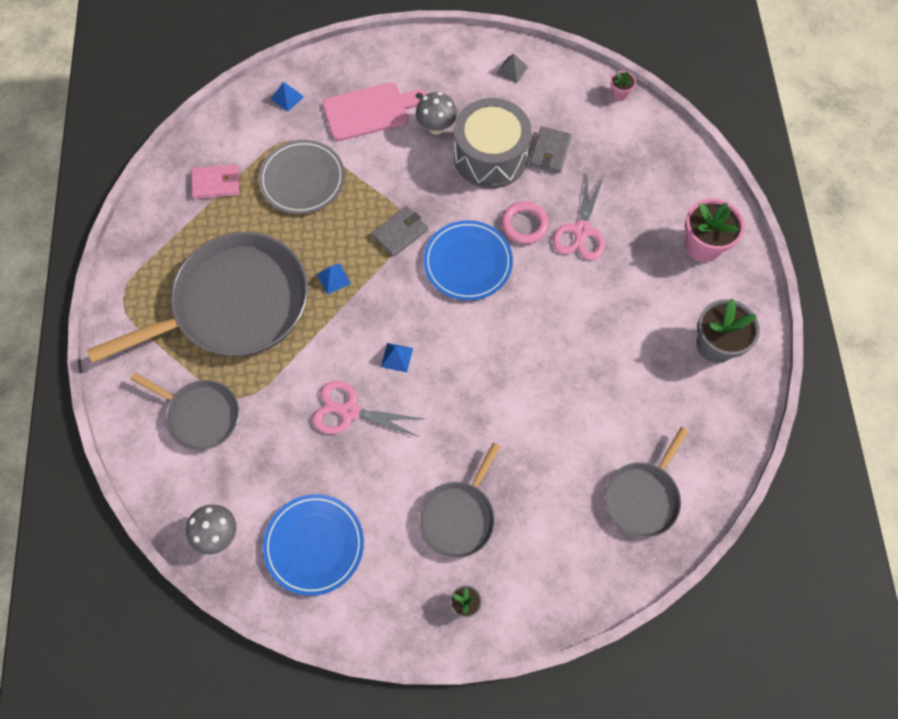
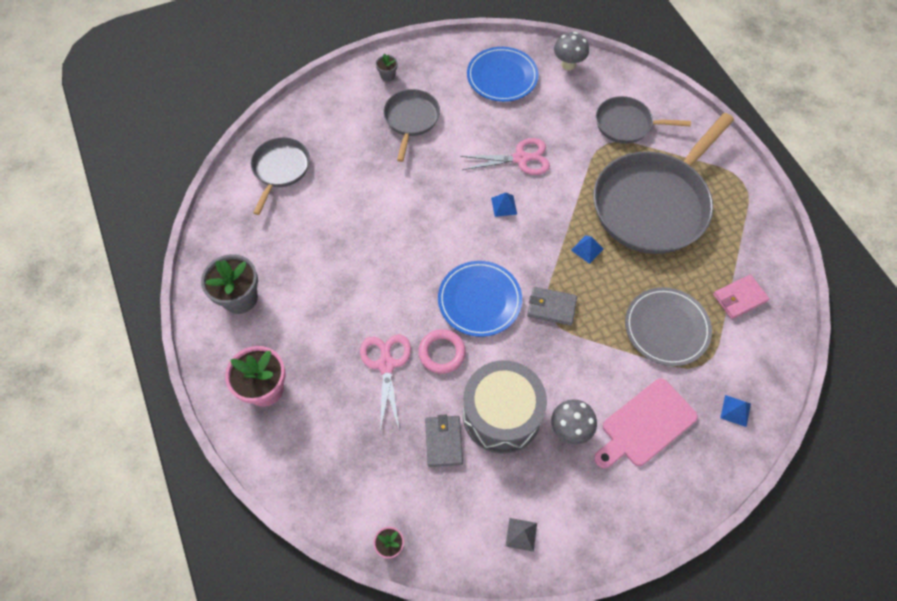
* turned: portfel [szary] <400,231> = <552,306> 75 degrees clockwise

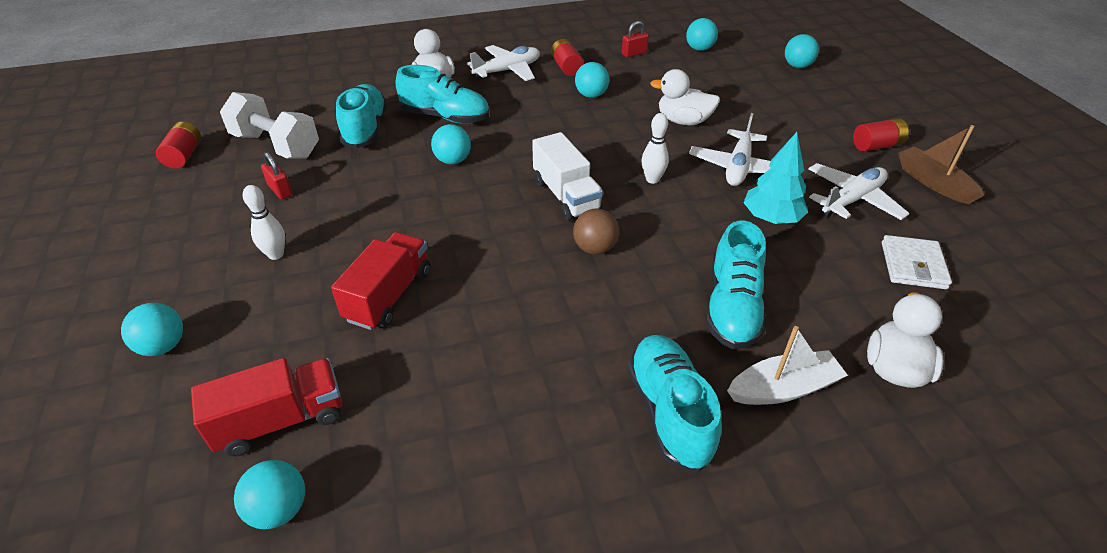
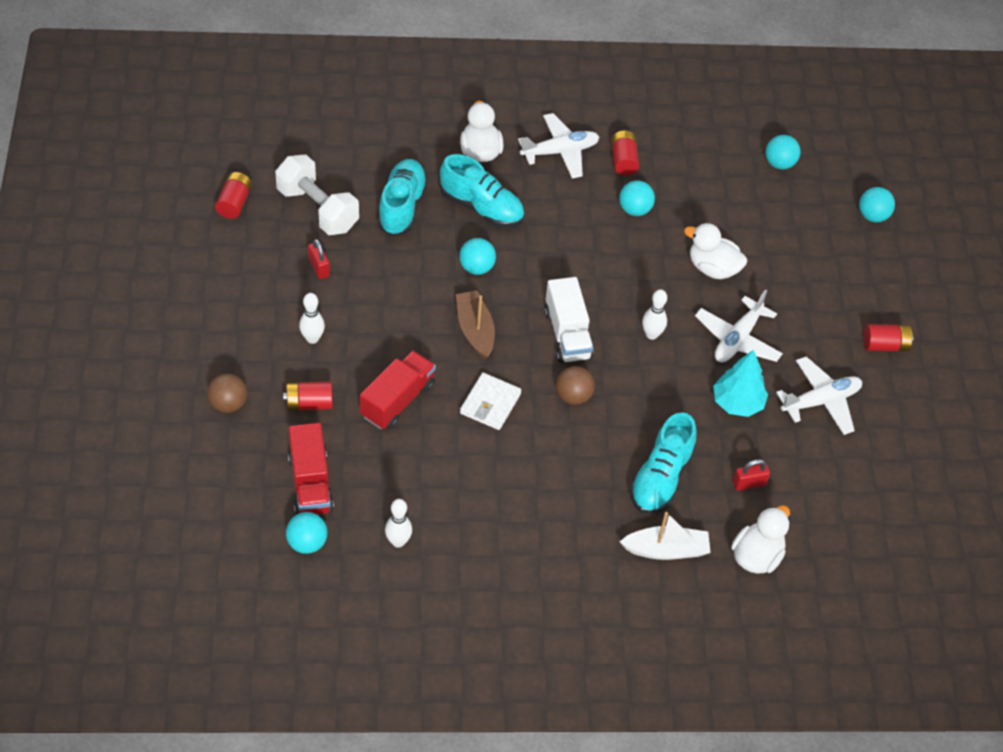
* moved: kłódka [czerwony] <635,39> to <751,475>
* moved: łódka [brązowy] <941,164> to <475,324>
* moved: portfel [biały] <917,262> to <490,401>
* recoloured: piłka [turkusowy] <152,329> to piłka [brązowy] <227,393>
* removed: but [turkusowy] <675,403>
* turned: ciężarówka [czerwony] <266,407> = <311,469> 90 degrees clockwise
* added: bateria [czerwony] <308,396>
* added: kręgiel [biały] <398,523>

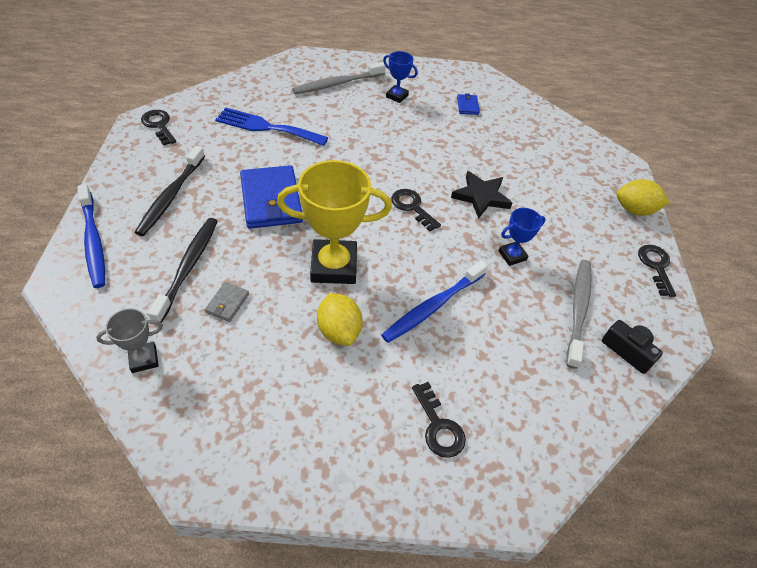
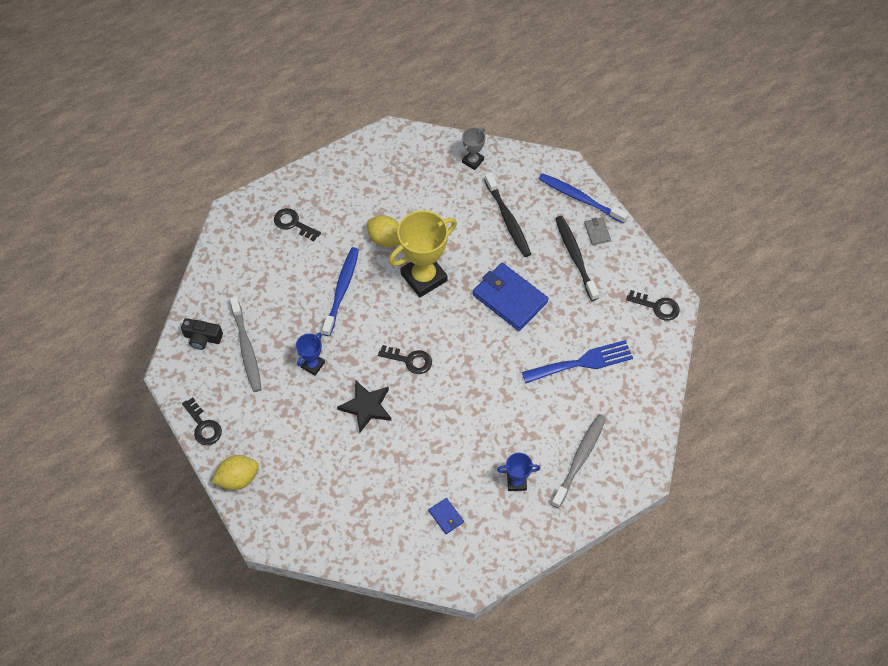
* moved: portfel [szary] <227,302> to <597,231>

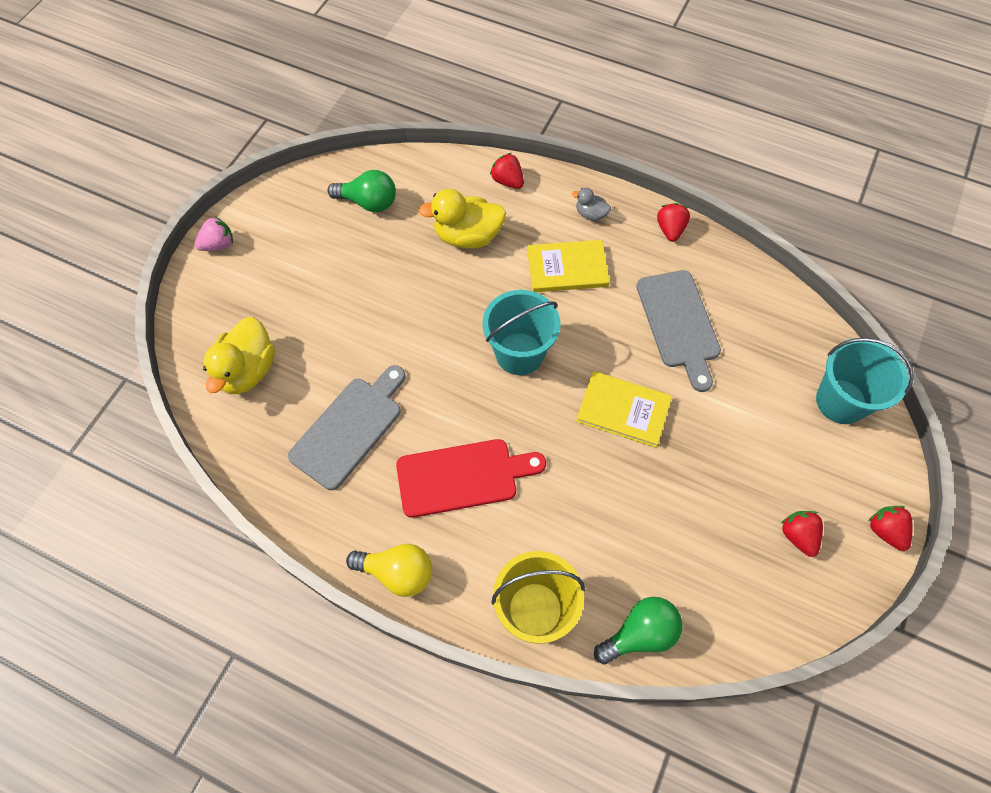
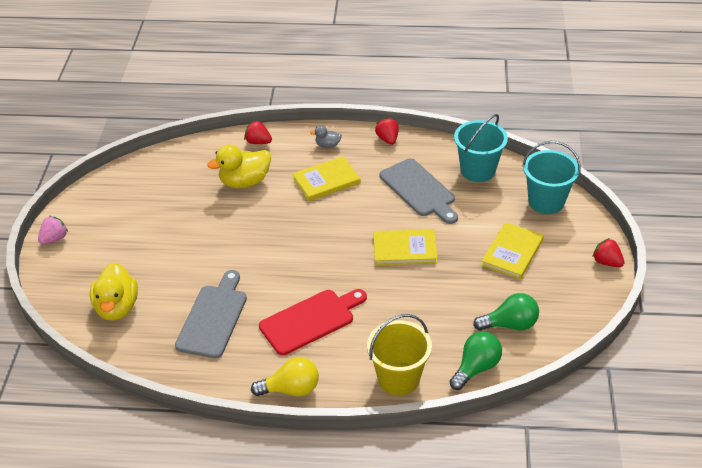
* moved: żarówka [zielony] <361,191> to <506,312>
* moved: wiadro [turkusowy] <522,332> to <481,148>
* removed: truskawka [czerwony] <802,534>
* added: książka [żółty] <512,250>

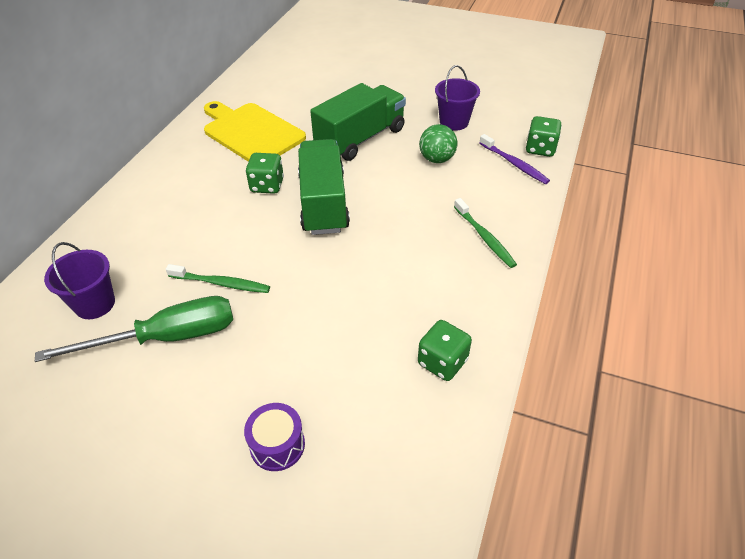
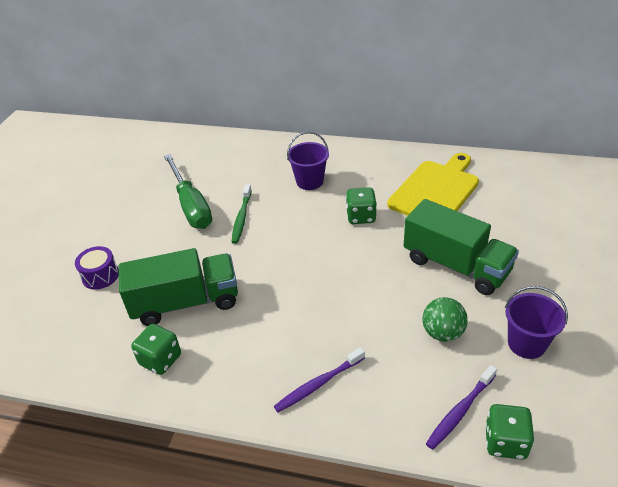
* moved: ciężarówka [zielony] <324,187> to <178,287>
* recoloured: szczoteczka do zębów [zielony] <485,233> to szczoteczka do zębów [fioletowy] <319,379>
* moved: wiadro [fioletowy] <79,280> to <308,161>

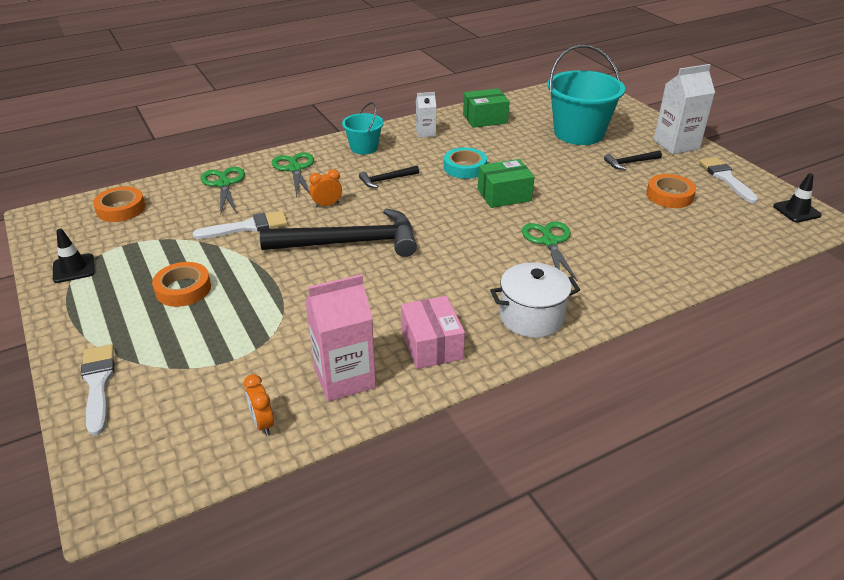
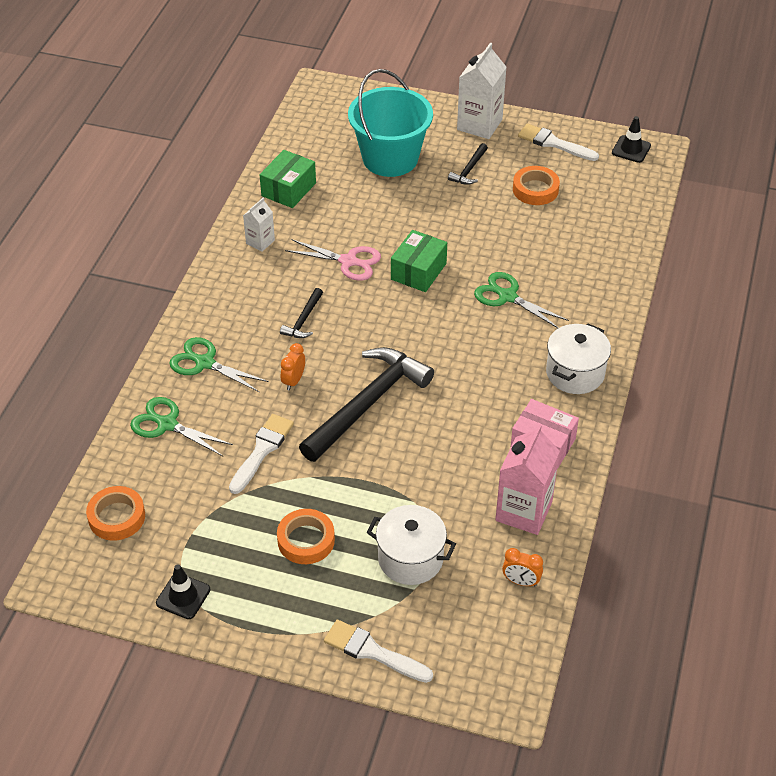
* removed: wiadro [turkusowy] <363,128>
* replaced: taśma klejąca [turkusowy] <465,163> to nożyczki [różowy] <333,260>
* added: garnek [biały] <411,545>

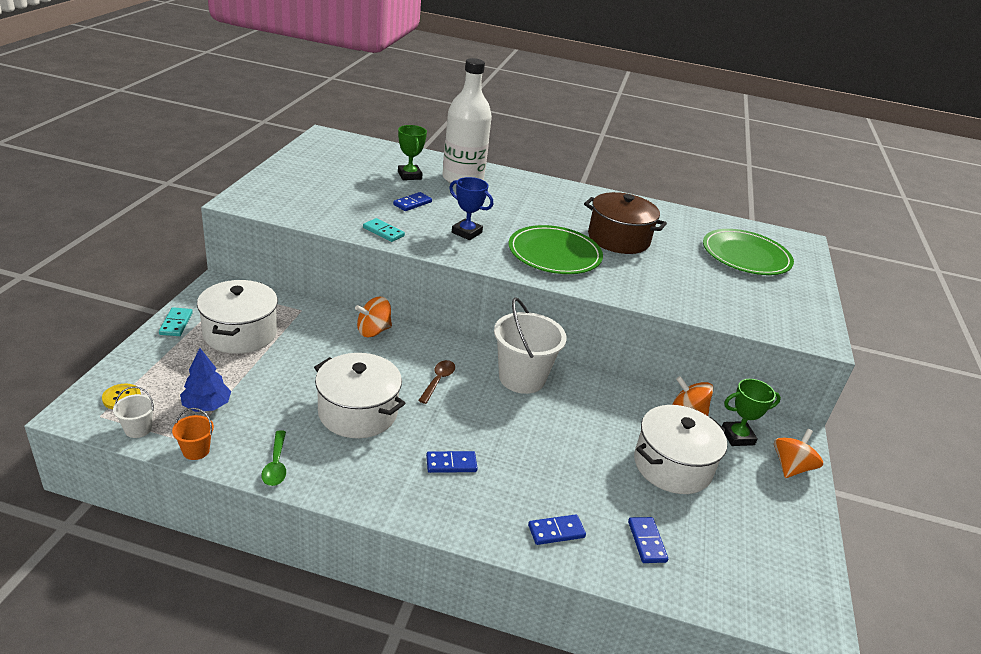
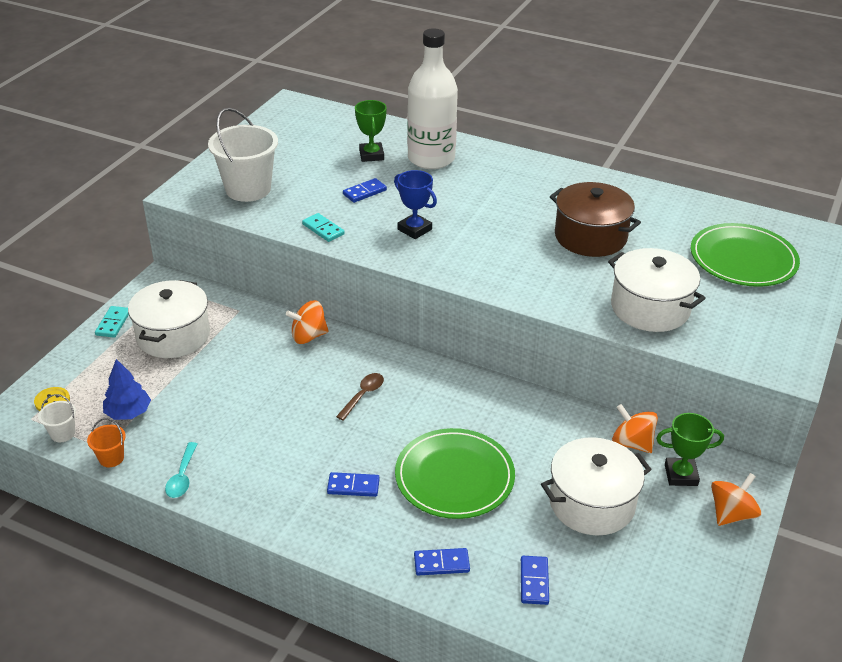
* moved: talerz [zielony] <556,249> to <455,473>
* moved: wiadro [biały] <530,346> to <243,155>
* moved: garnek [biały] <360,395> to <657,290>
* recoloured: łyżka [zielony] <273,458> to łyżka [turkusowy] <181,470>

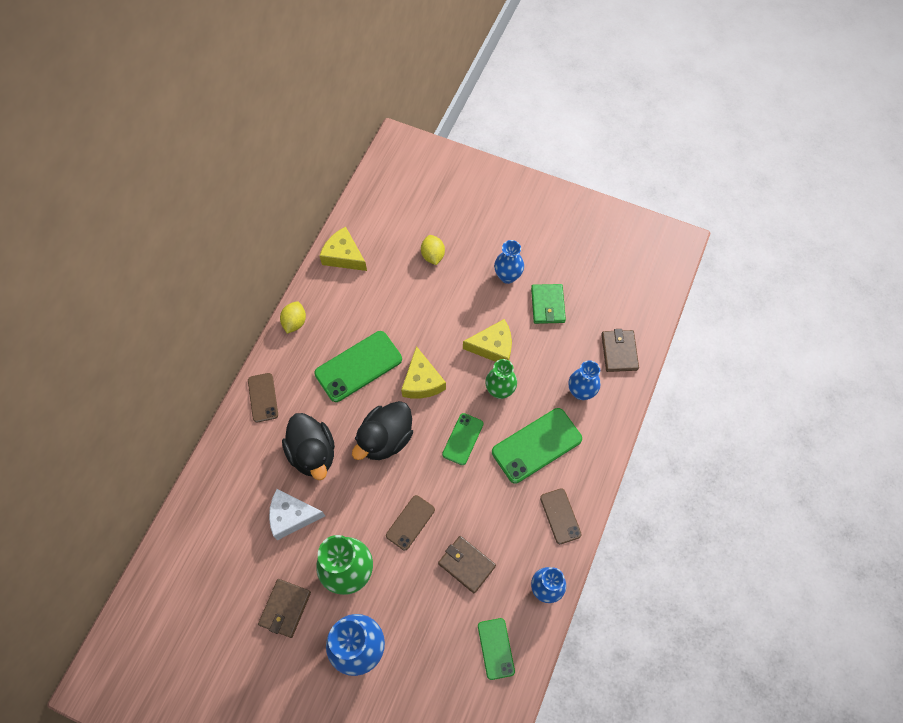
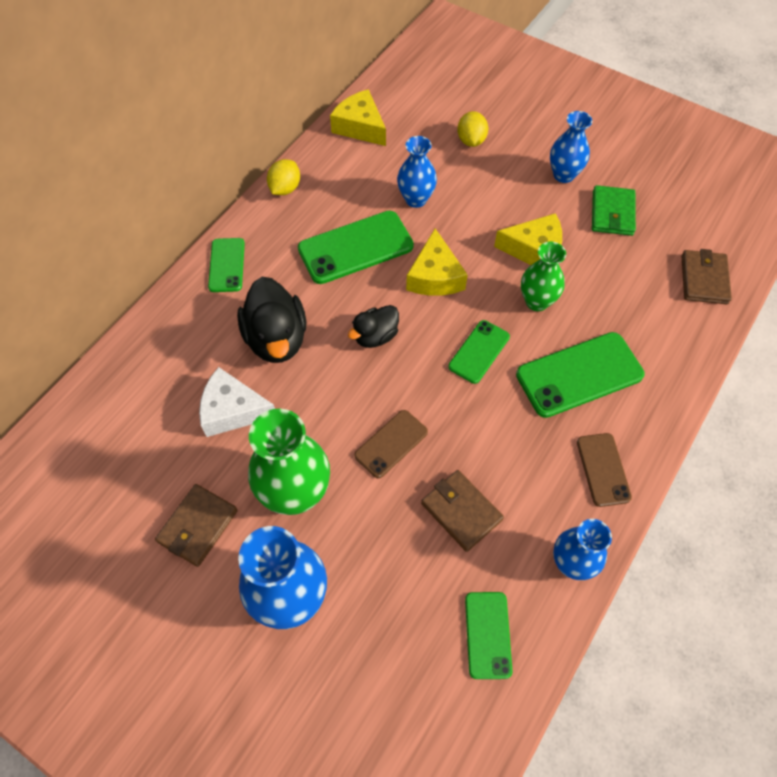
* moved: wazon [niebieski] <585,380> to <417,172>
* recoloured: telefon [brązowy] <263,397> to telefon [zielony] <226,265>
* resized: kaczka [czarny] <382,430> = <373,326> x0.59

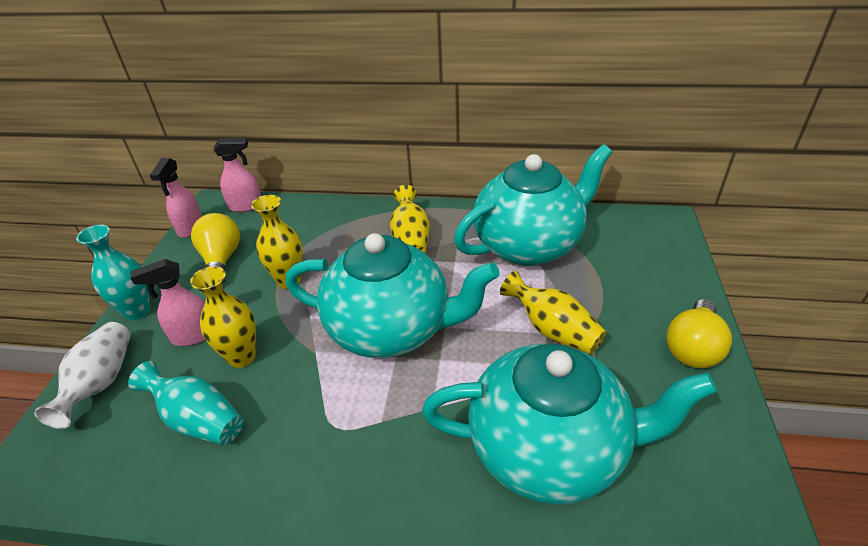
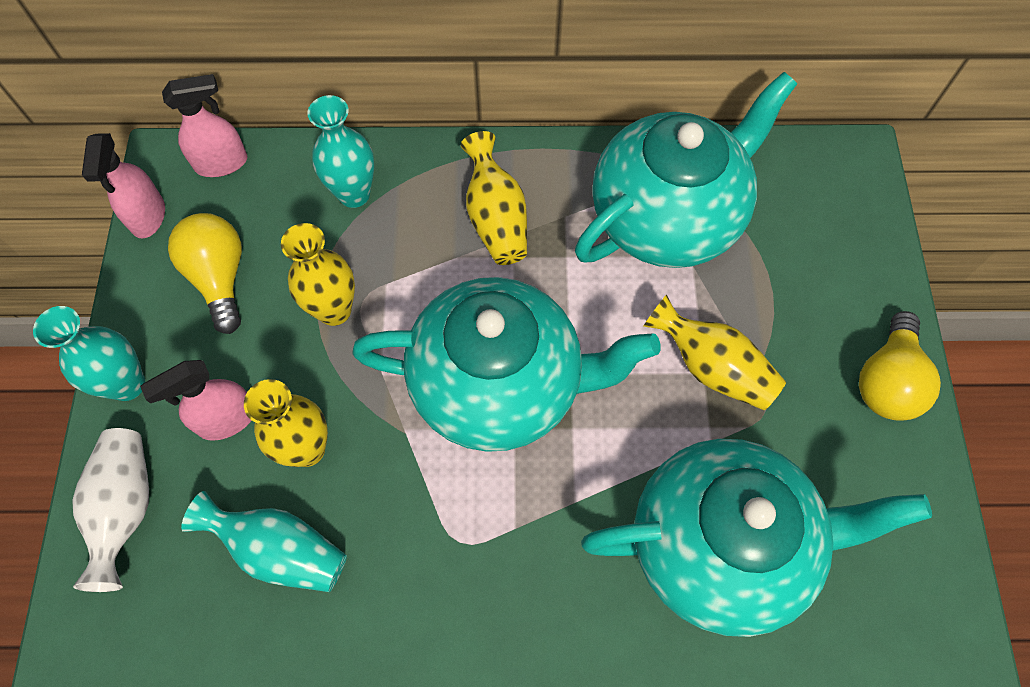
* added: wazon [turkusowy] <341,151>

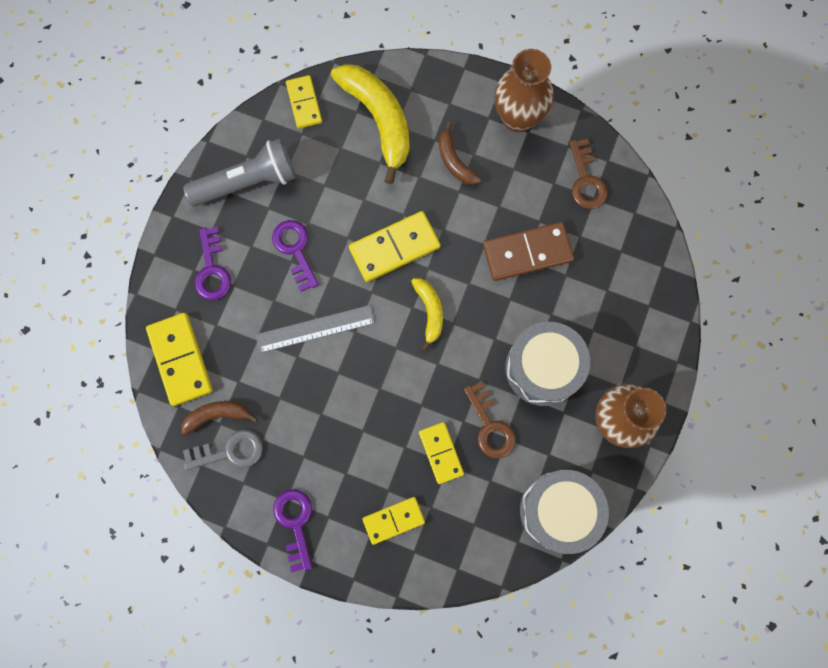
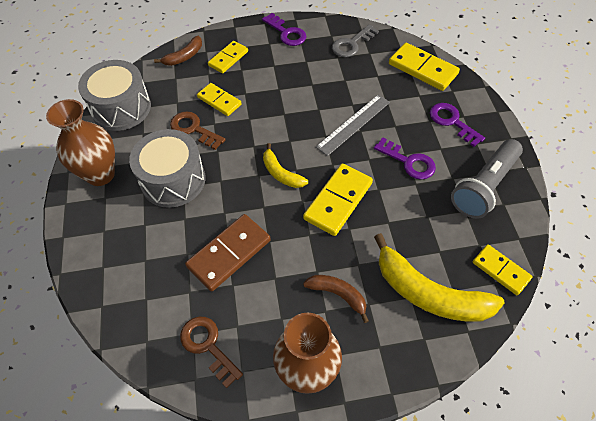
* moved: banan [brązowy] <219,418> to <178,51>

